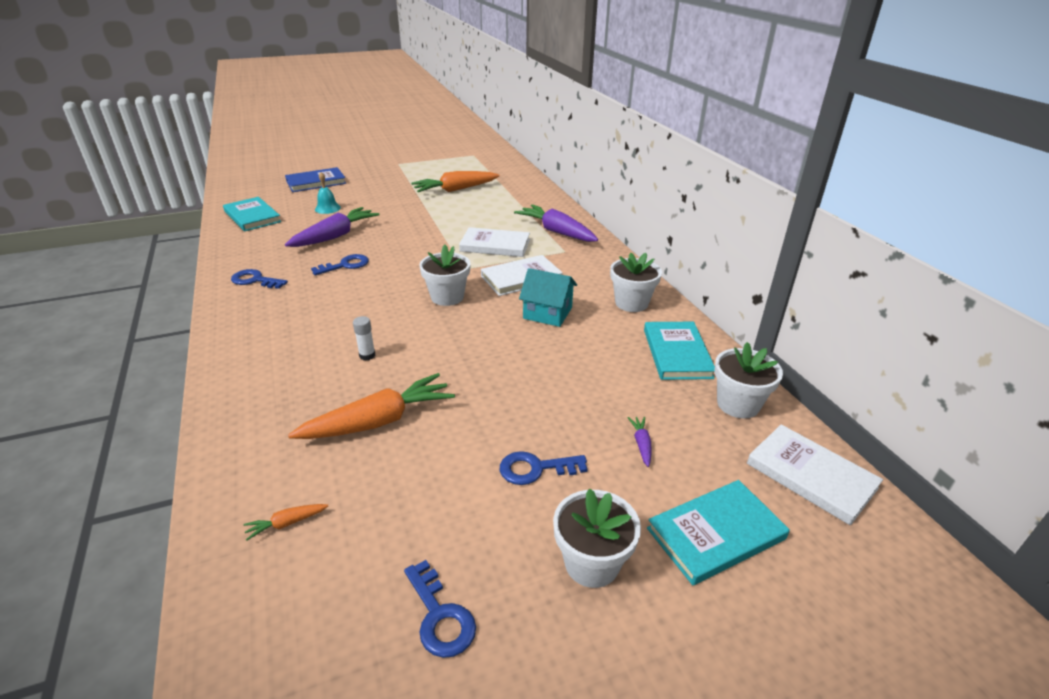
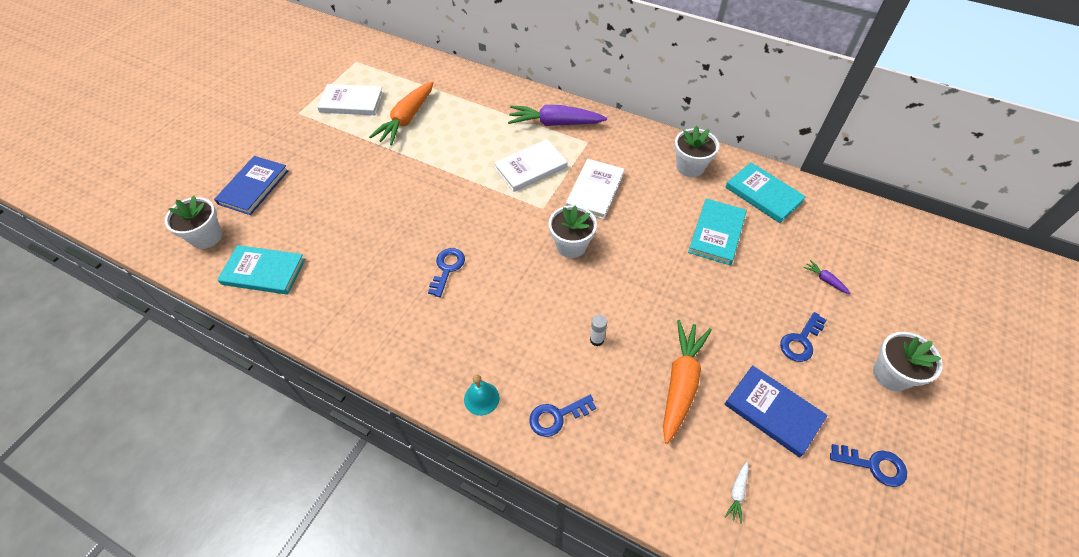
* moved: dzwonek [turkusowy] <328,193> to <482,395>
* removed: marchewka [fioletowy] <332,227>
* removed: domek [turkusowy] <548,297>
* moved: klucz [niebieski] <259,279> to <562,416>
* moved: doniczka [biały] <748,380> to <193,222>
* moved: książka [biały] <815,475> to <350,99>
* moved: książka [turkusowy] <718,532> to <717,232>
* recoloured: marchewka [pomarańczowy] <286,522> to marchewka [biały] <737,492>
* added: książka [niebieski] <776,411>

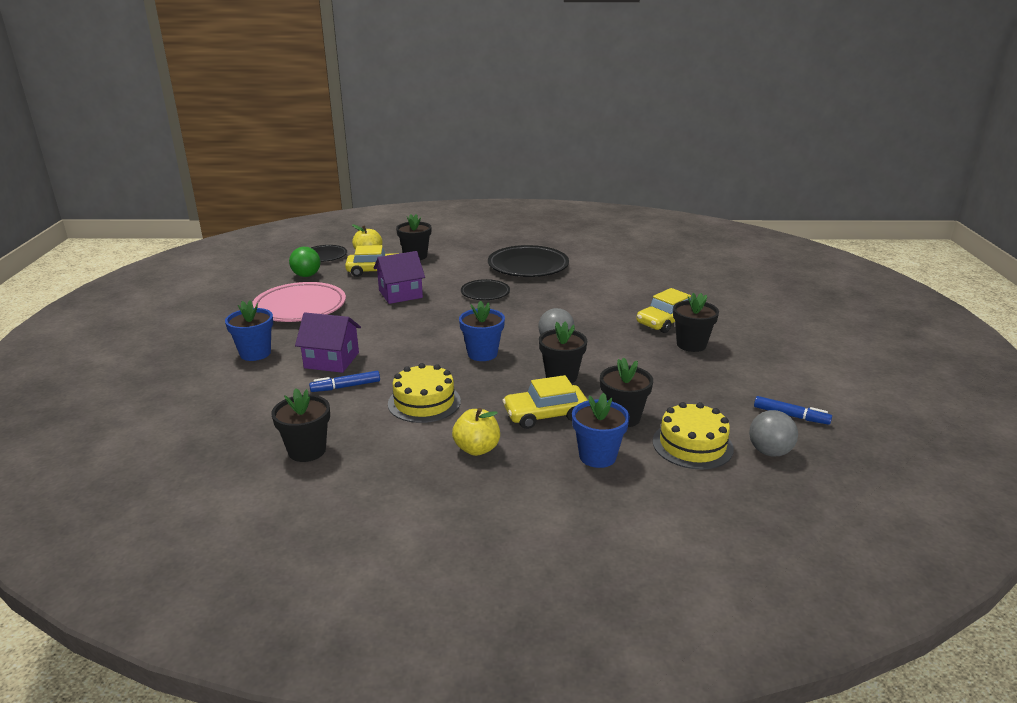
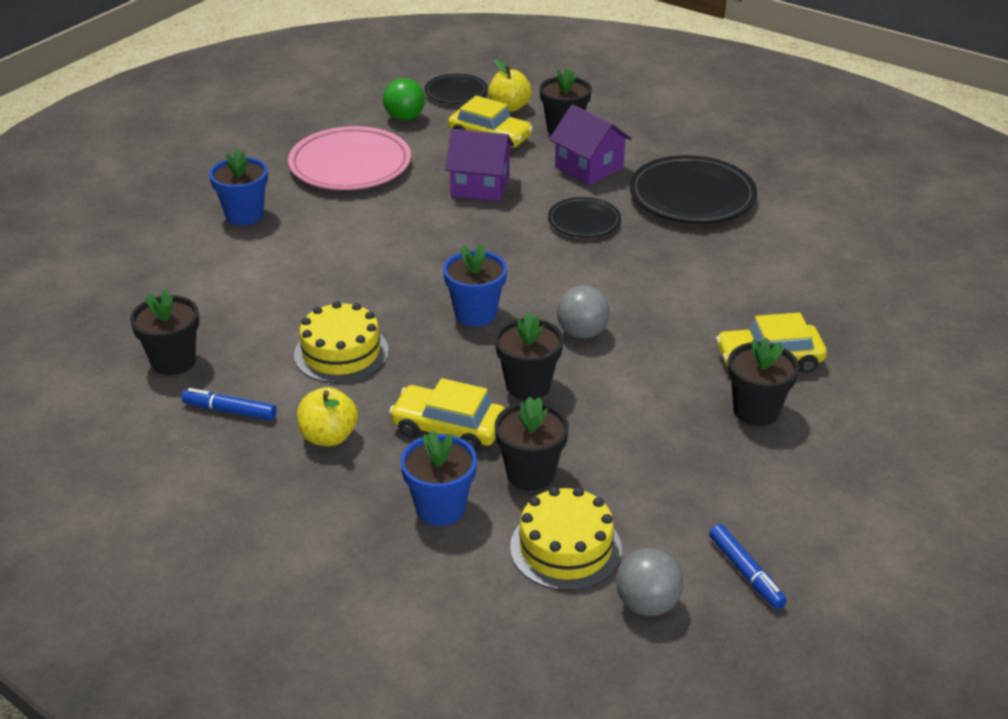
* moved: domek [fioletowy] <328,342> to <590,144>
* moved: flamaster [niebieski] <344,381> to <229,404>

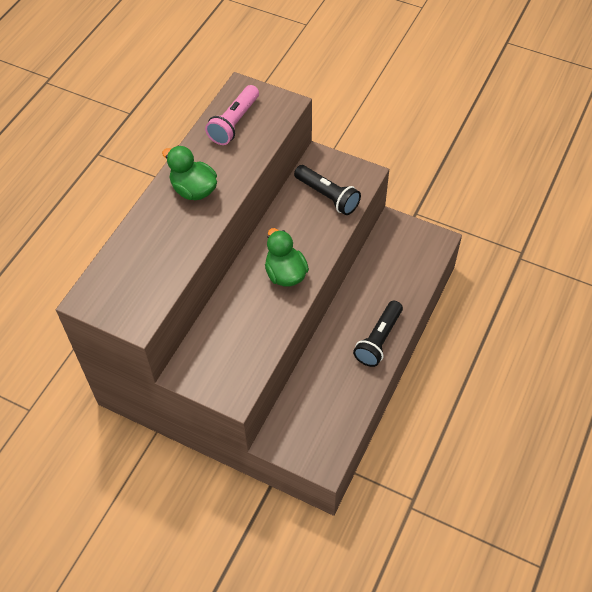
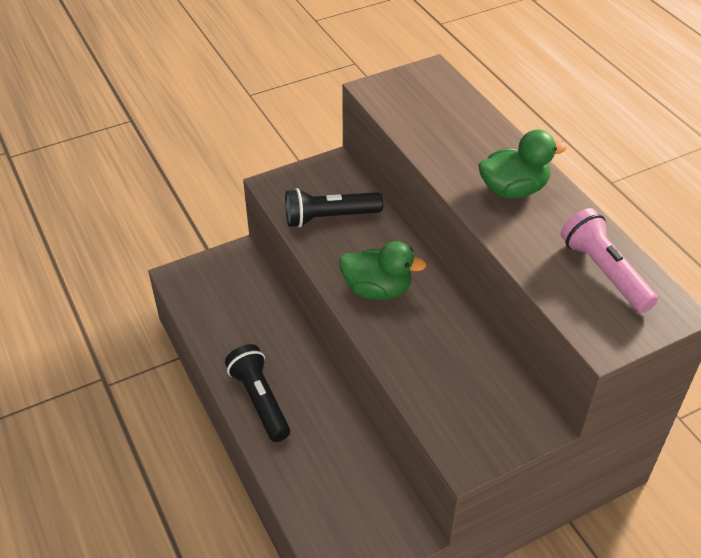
* moved: latarka [czarny] <327,190> to <334,208>

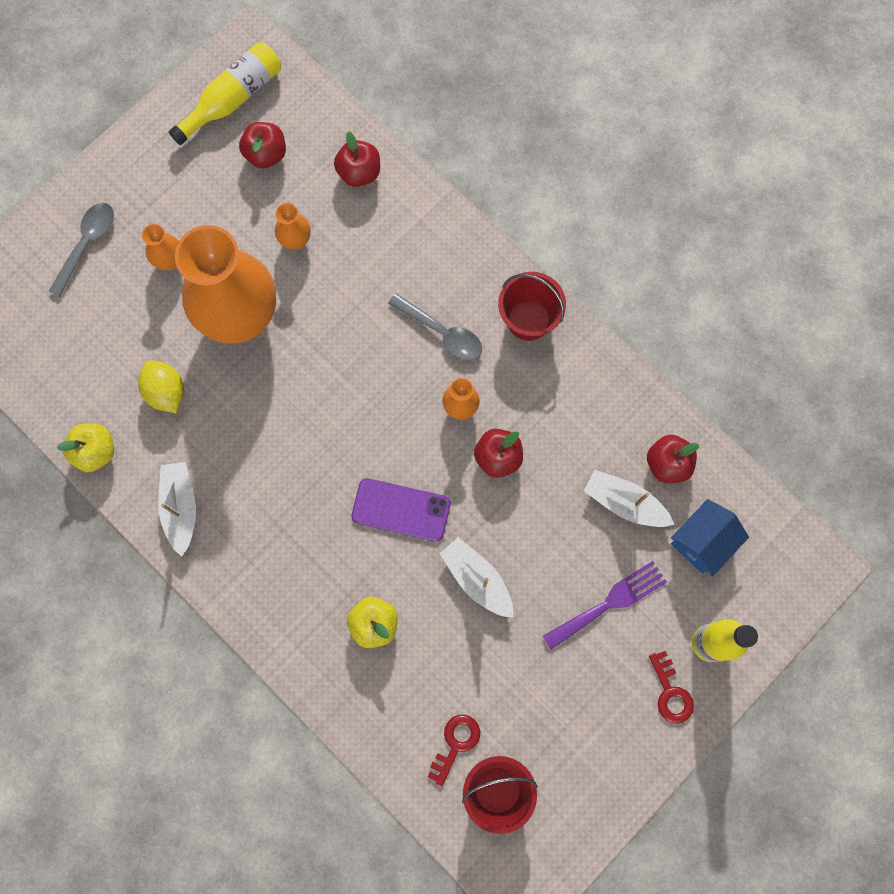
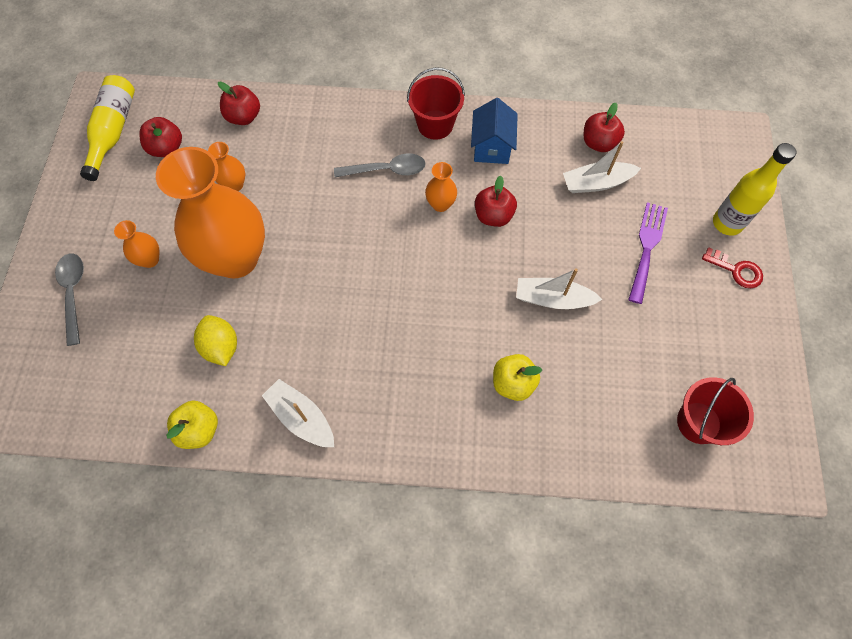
* turned: cytryna [żółty] <161,386> = <215,340> 45 degrees clockwise
* removed: telefon [fioletowy] <401,510>
* moved: domek [niebieski] <710,538> to <494,131>
* removed: klucz [czerwony] <454,750>

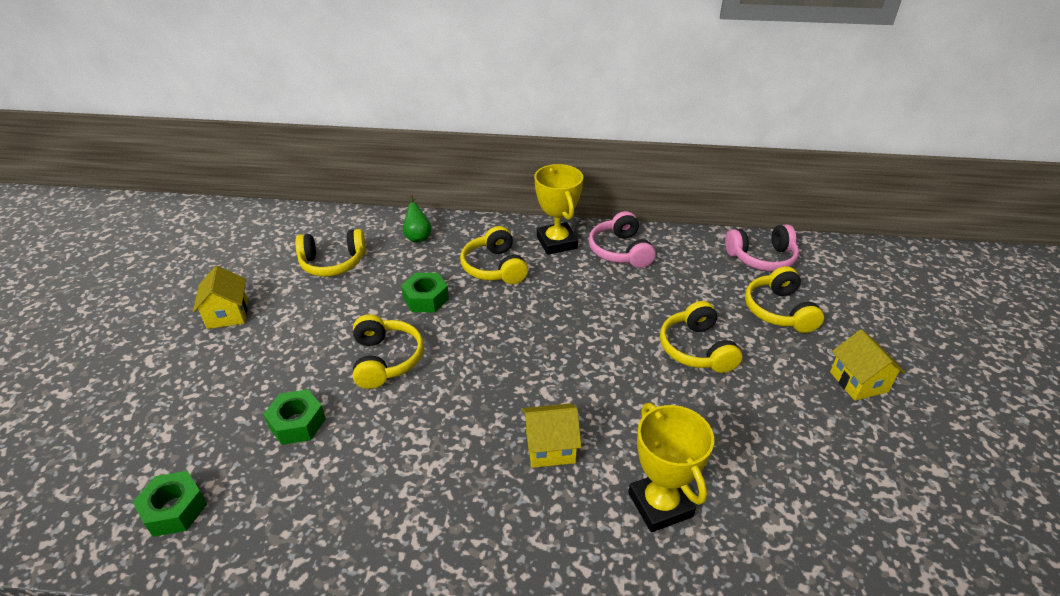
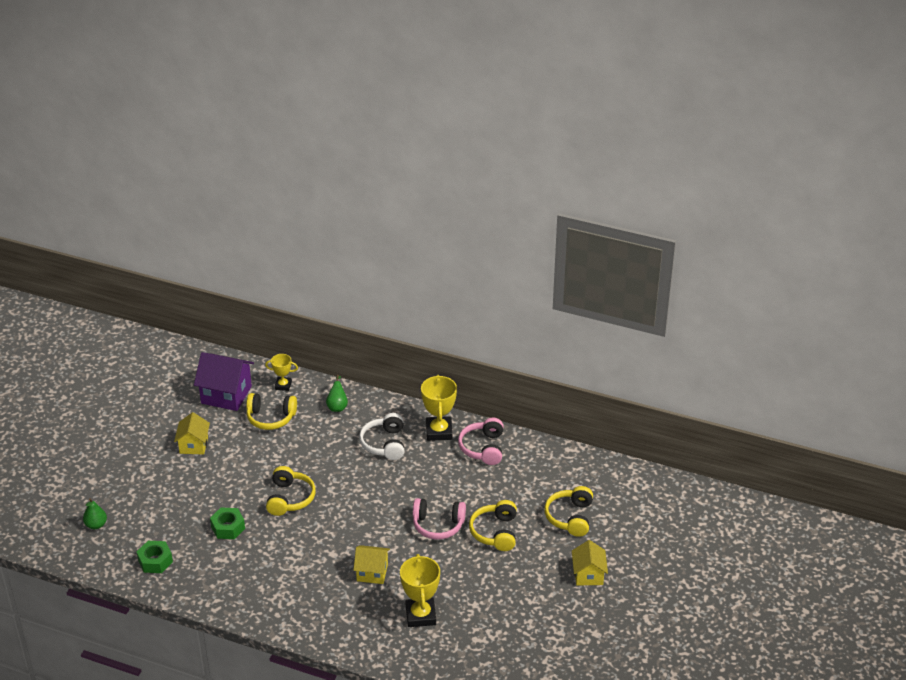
* moved: słuchawki [różowy] <762,247> to <439,519>
* recoloured: słuchawki [żółty] <494,255> to słuchawki [biały] <382,436>
* removed: nakrętka [zielony] <425,292>
* added: domek [fioletowy] <224,381>
* added: puchar [żółty] <281,372>
* added: gruszka [zielony] <95,513>

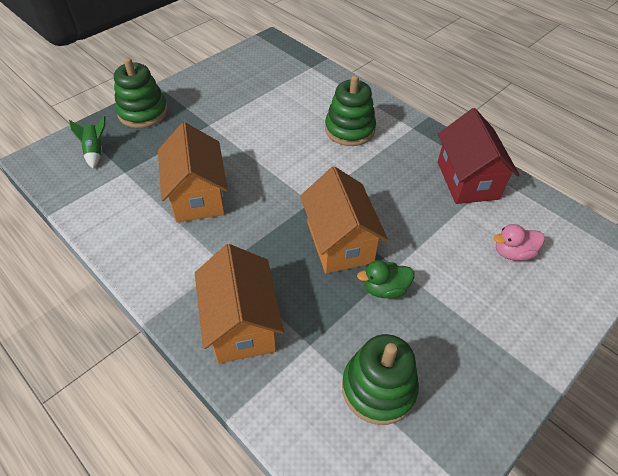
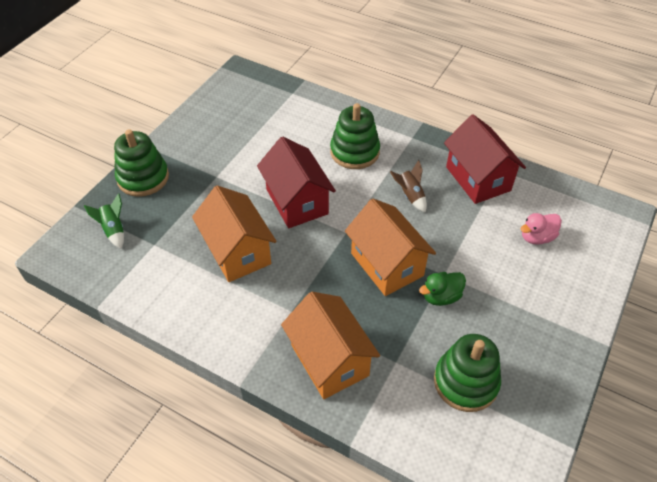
* added: domek [czerwony] <296,182>
* added: rakieta [brązowy] <408,186>

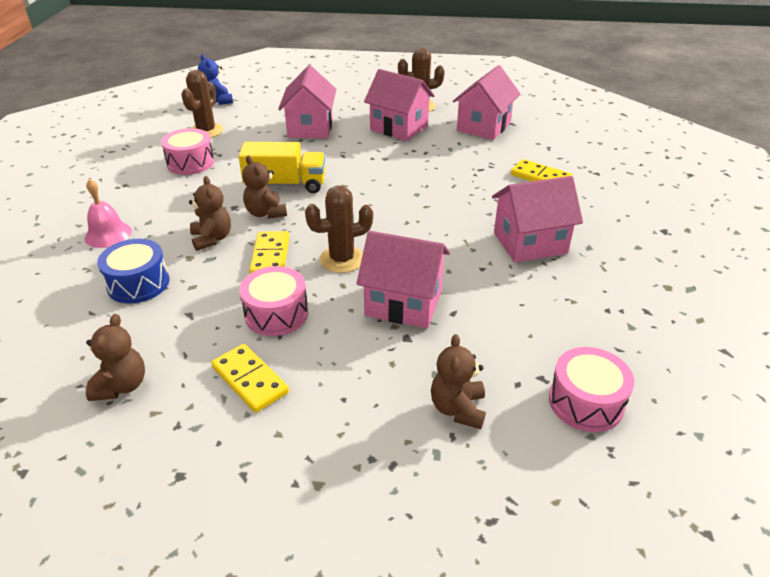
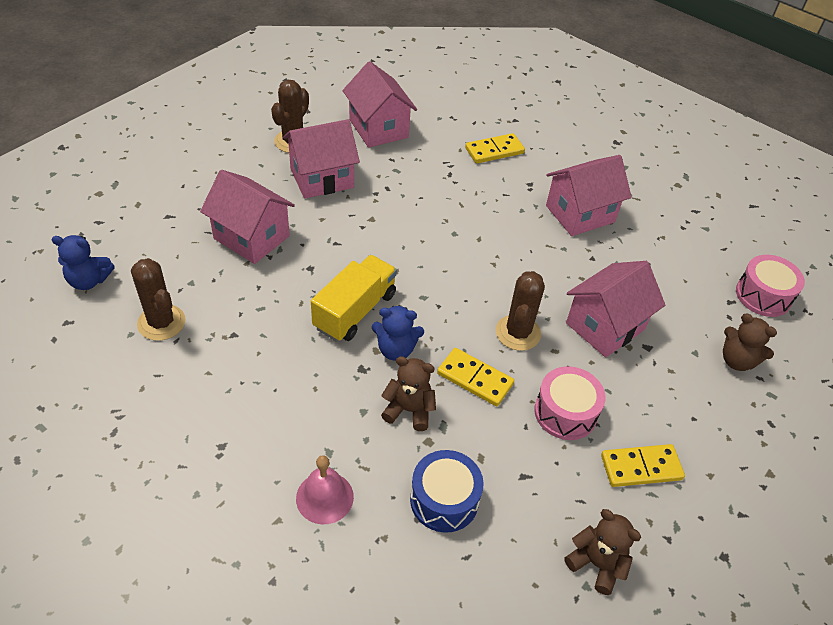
* removed: bęben [różowy] <187,151>
* recoloured: miś [brązowy] <264,187> to miś [niebieski] <398,333>
* turned: domek [różowy] <537,219> = <589,195> 45 degrees clockwise

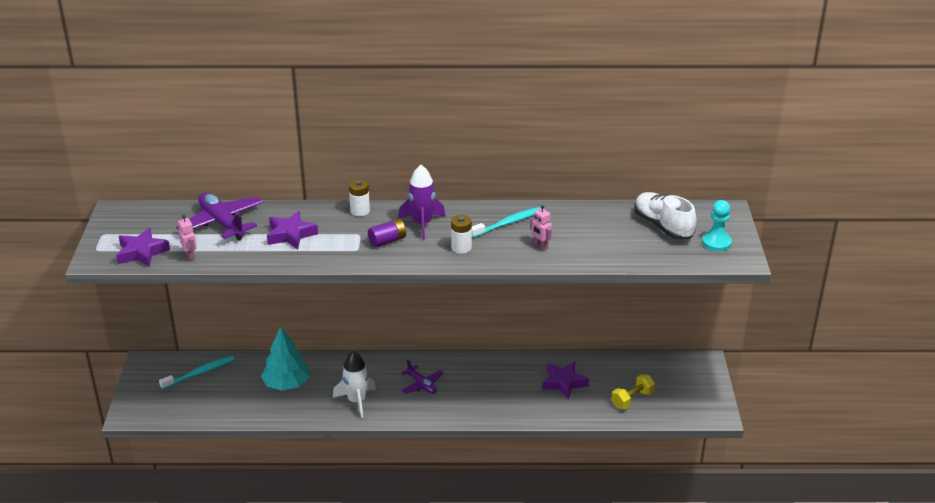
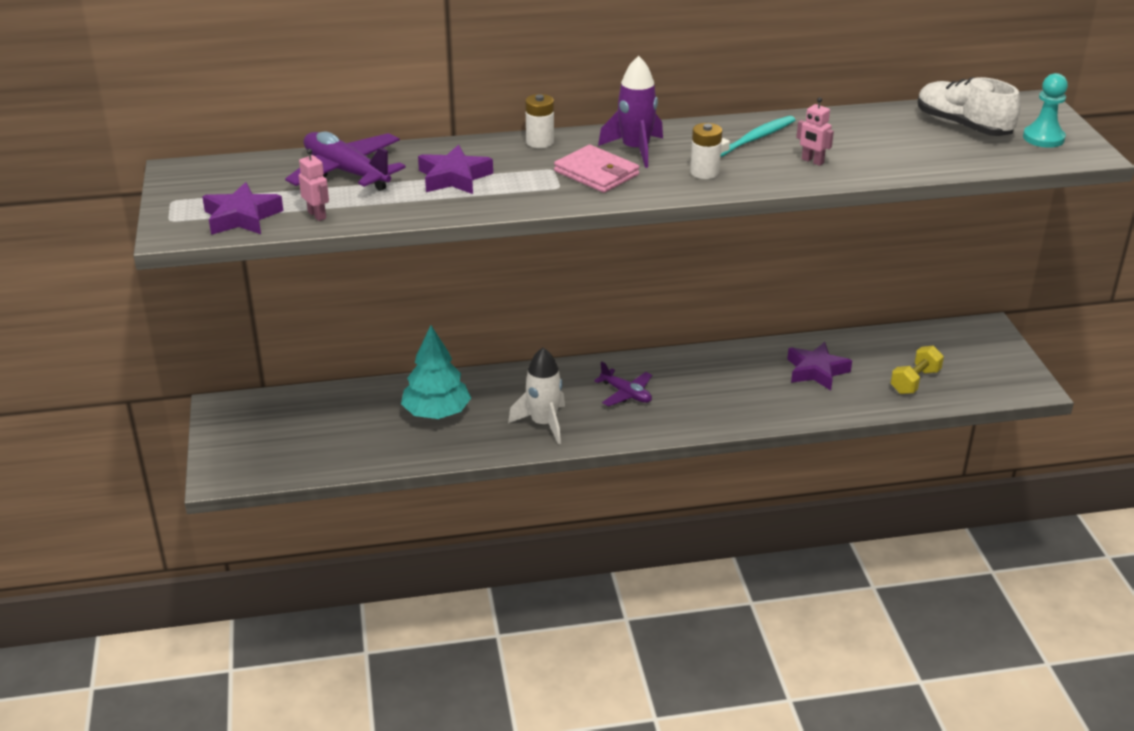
* replaced: bateria [fioletowy] <387,233> to portfel [różowy] <596,169>
* removed: szczoteczka do zębów [turkusowy] <197,372>

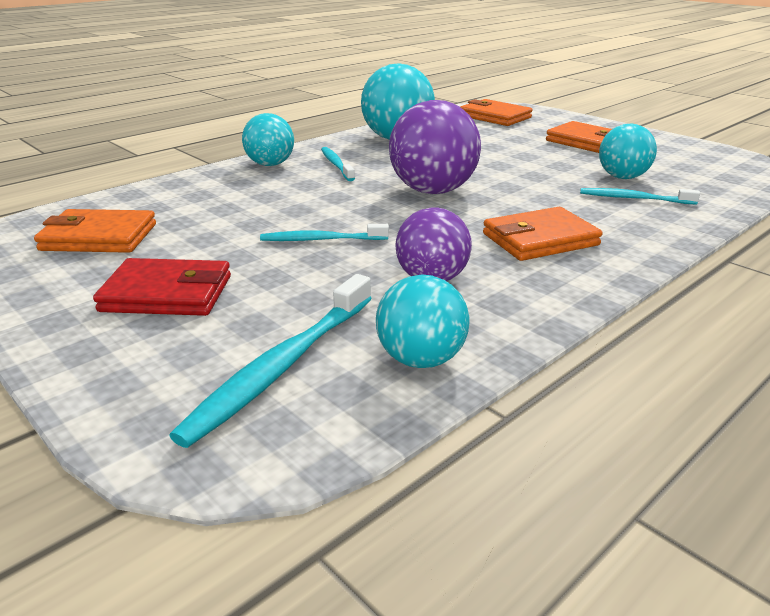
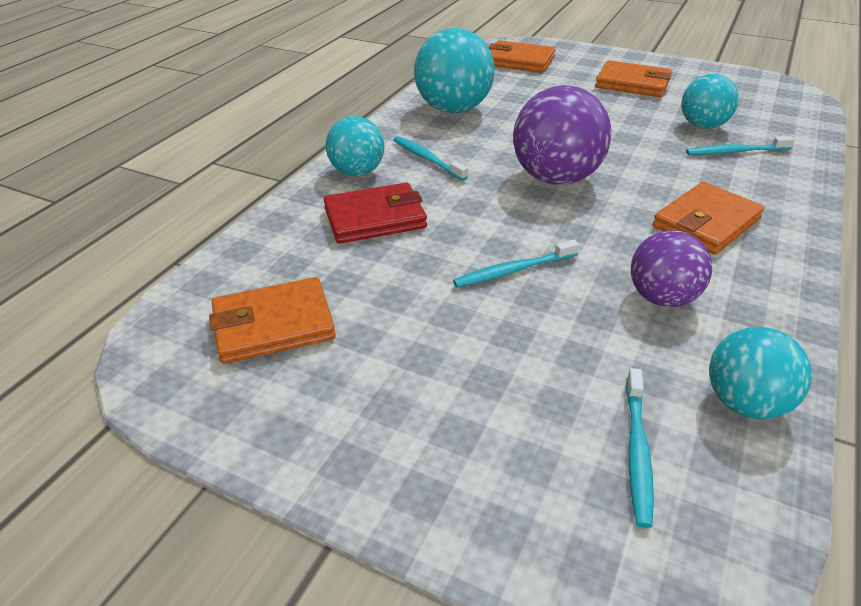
* moved: portfel [czerwony] <162,287> to <375,213>
* resized: szczoteczka do zębów [turkusowy] <270,361> = <640,448> x0.61

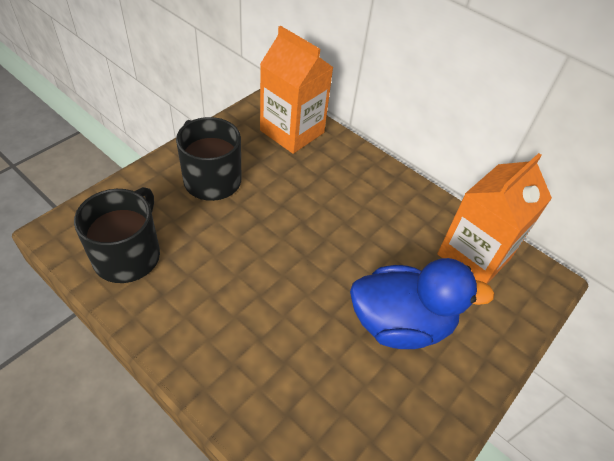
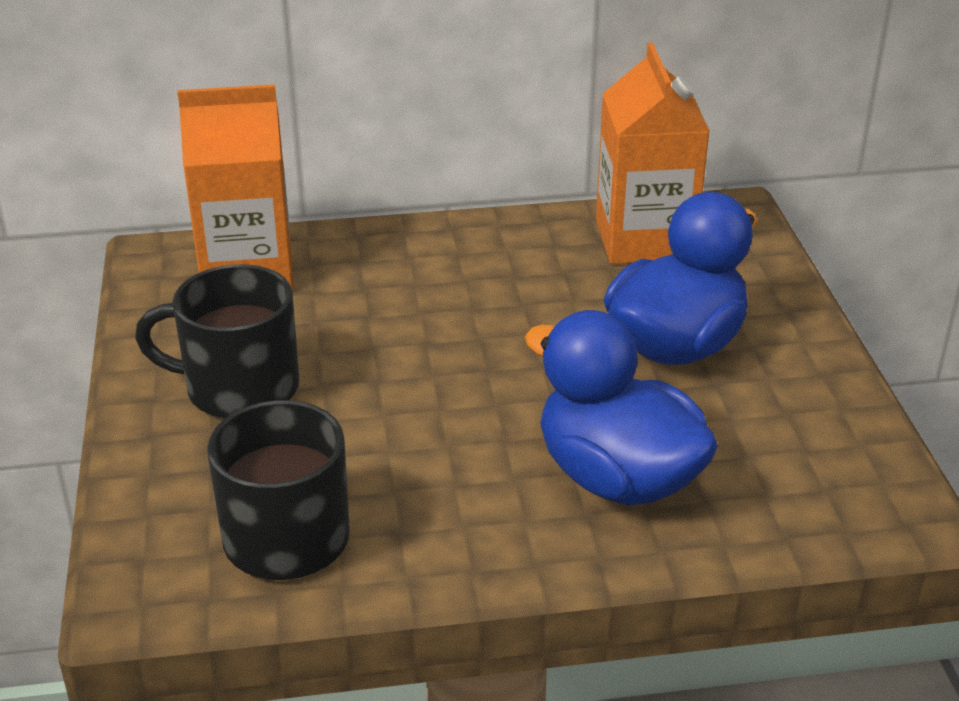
* added: kaczka [niebieski] <621,407>

